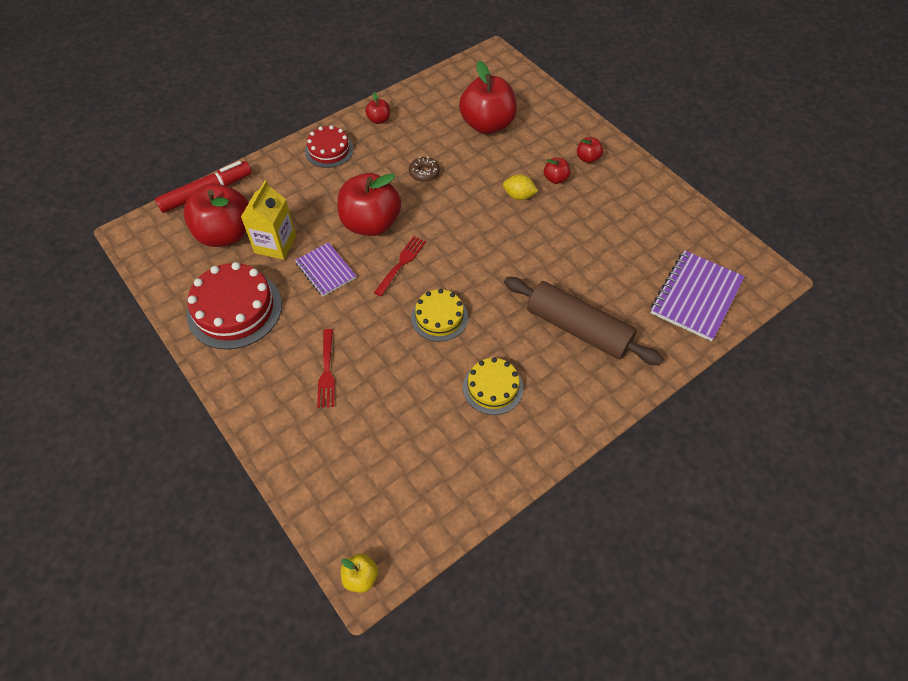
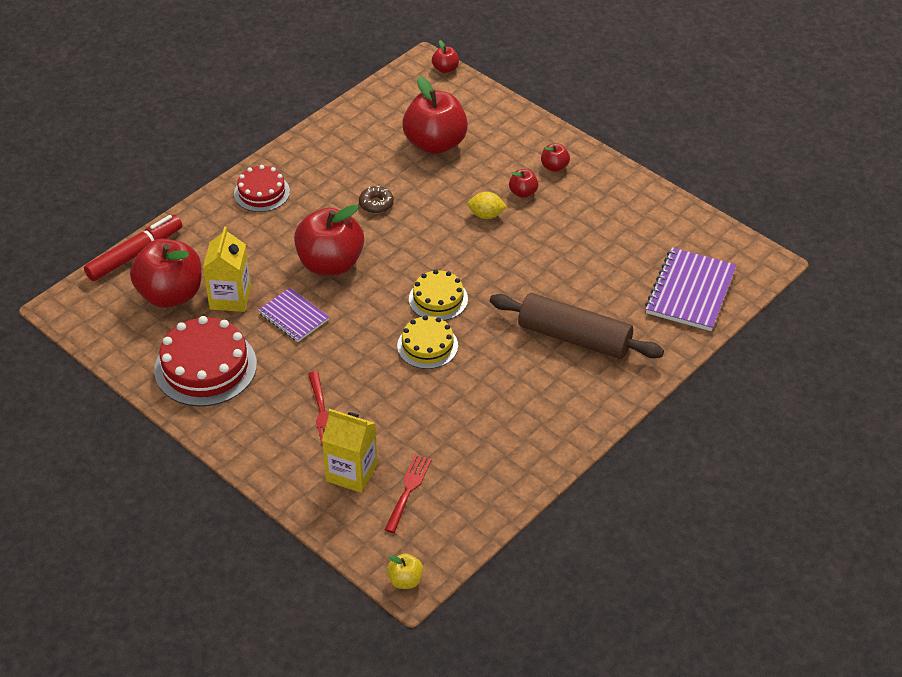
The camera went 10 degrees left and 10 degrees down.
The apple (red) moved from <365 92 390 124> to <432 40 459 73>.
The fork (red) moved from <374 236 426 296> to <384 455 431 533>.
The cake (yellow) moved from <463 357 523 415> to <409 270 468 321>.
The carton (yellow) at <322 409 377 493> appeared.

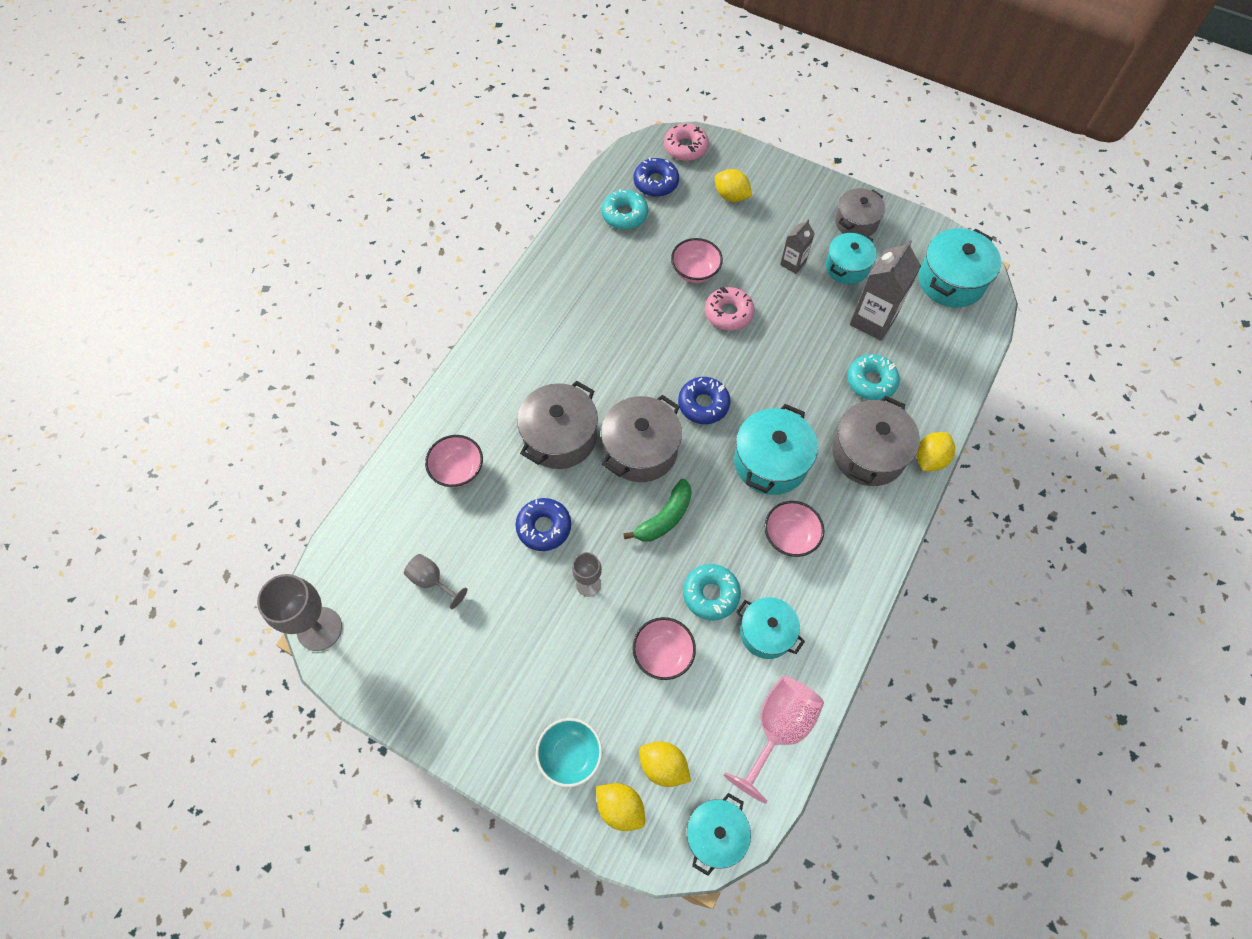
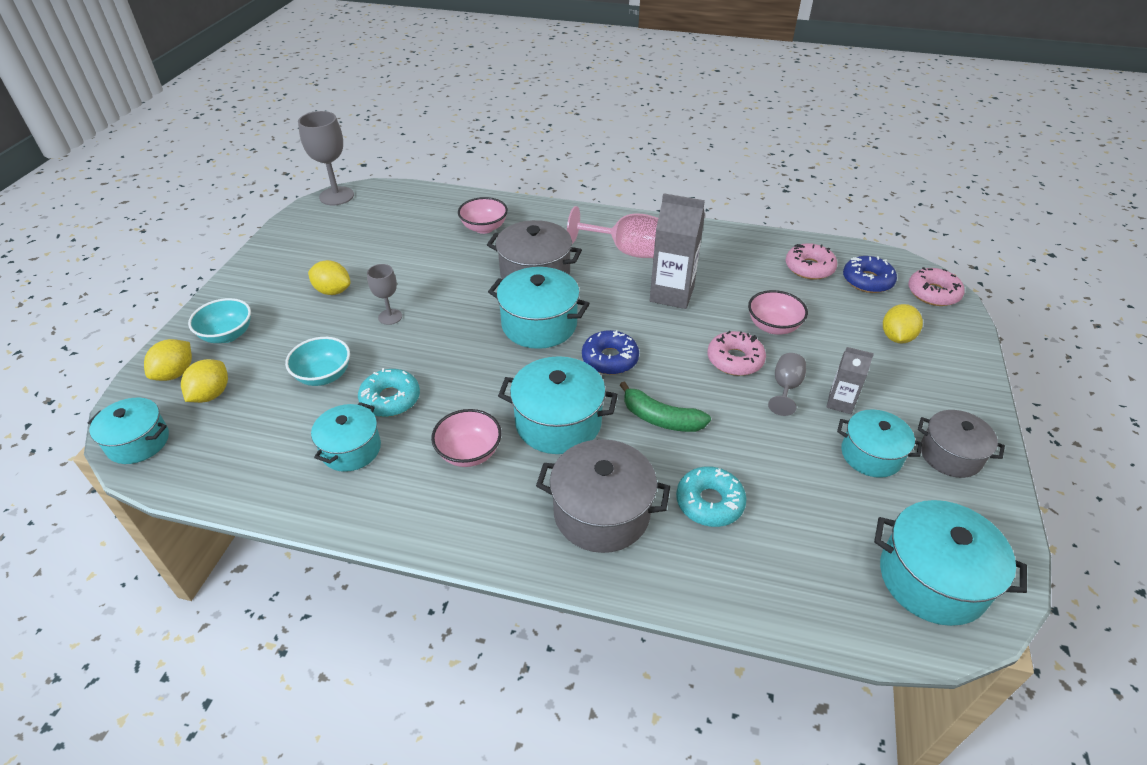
The camera went 75 degrees right and 20 degrees down.
The goblet (grey) moved from <404 554 467 609> to <768 353 806 416>.
The donut (blue) at <516 498 571 551> disappeared.
The pot (grey) at <601 395 682 482> became the pot (turquoise) at <488 267 590 349>.
The donut (turquoise) at <602 189 648 230> became the donut (pink) at <785 243 837 280>.
The banana (green) moved from <623 479 692 541> to <620 382 711 432>.
The bowl (pink) at <632 617 696 680> became the bowl (turquoise) at <285 337 350 386>.
The goblet (pink) moved from <724 676 824 804> to <567 206 658 258>.
The carton (grey) moved from <849 240 921 341> to <650 193 705 309>.
The lemon (yellow) moved from <916 432 955 471> to <308 260 351 295>.

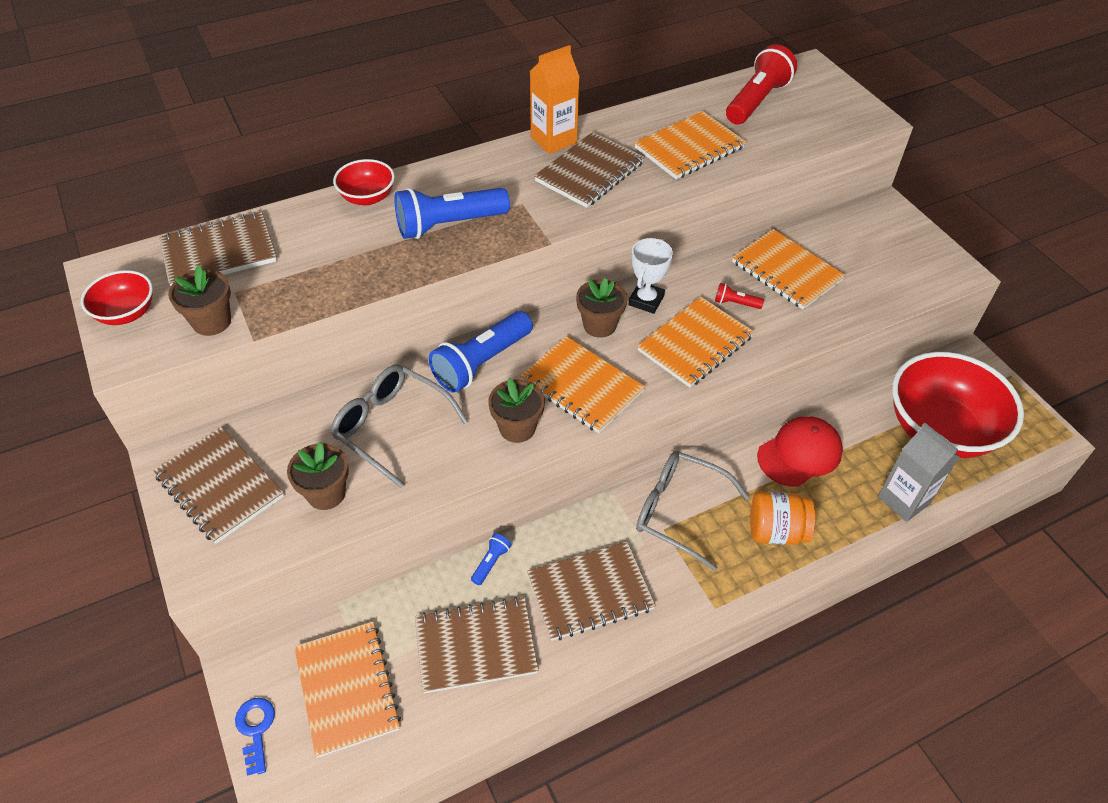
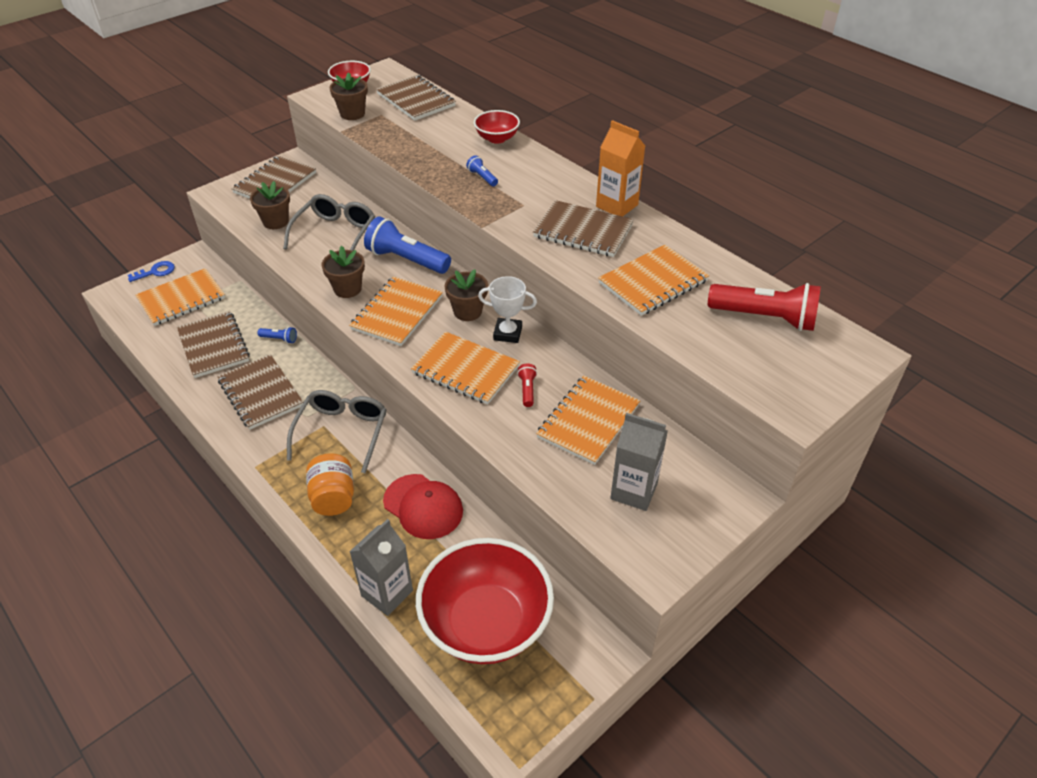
The camera went 75 degrees right and 5 degrees down.
The flashlight (blue) at <395 188 510 239> changed to 0.45 times the size.
The notebook (orange) at <634 111 746 180> turned 75 degrees counterclockwise.
The carton (grey) at <610 413 668 511> appeared.

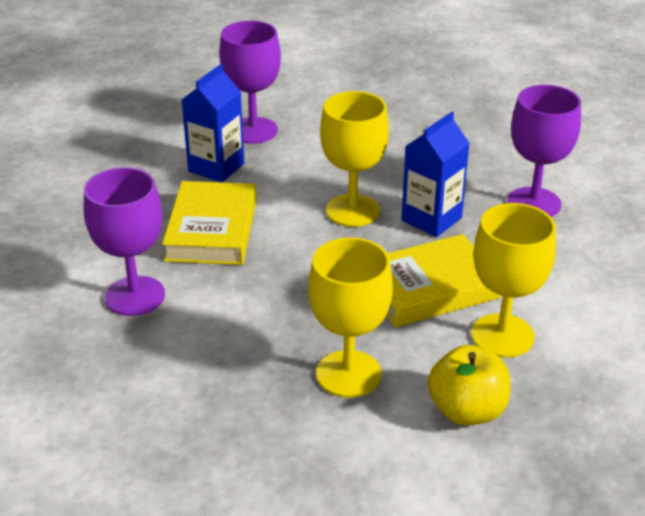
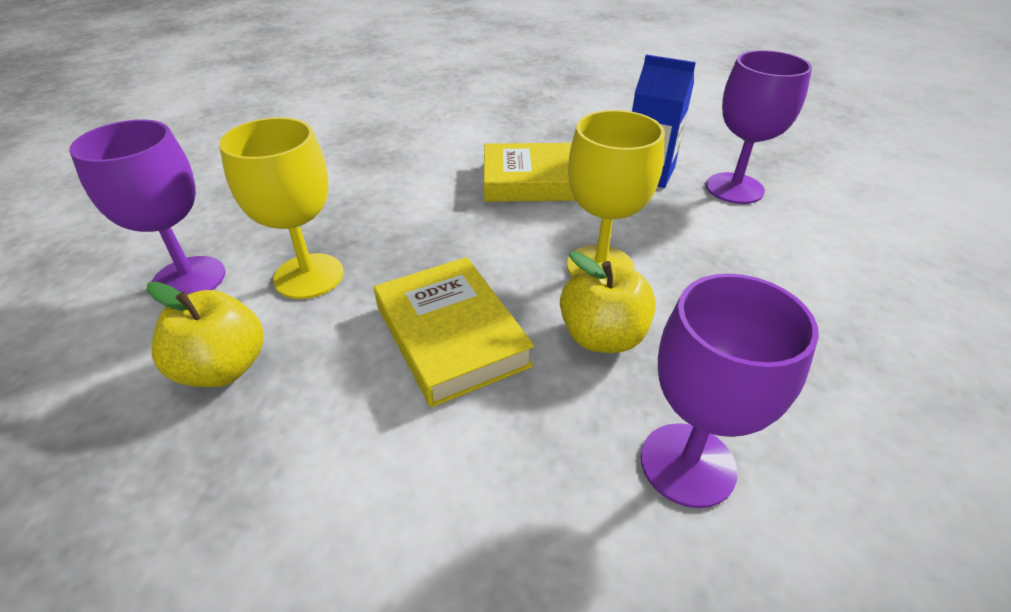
The camera went 85 degrees right and 5 degrees up.
The goblet (purple) moved from <84 167 165 316> to <69 120 226 295>.
The carton (blue) at <401 112 470 237> was replaced by the apple (yellow) at <560 251 656 353>.
The goblet (yellow) at <471 203 556 357> disappeared.

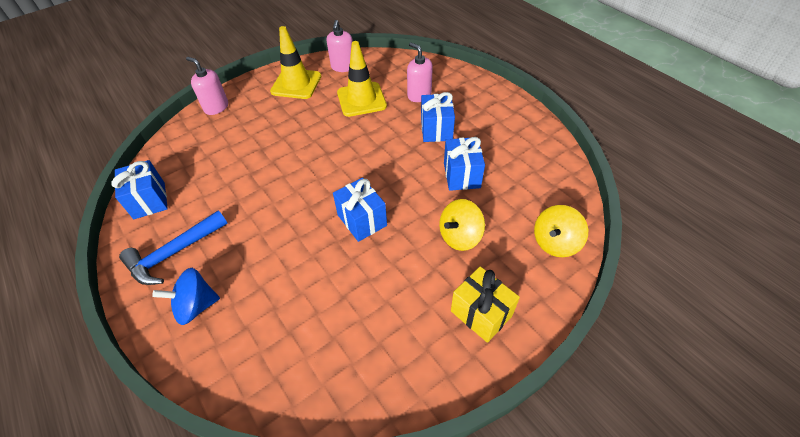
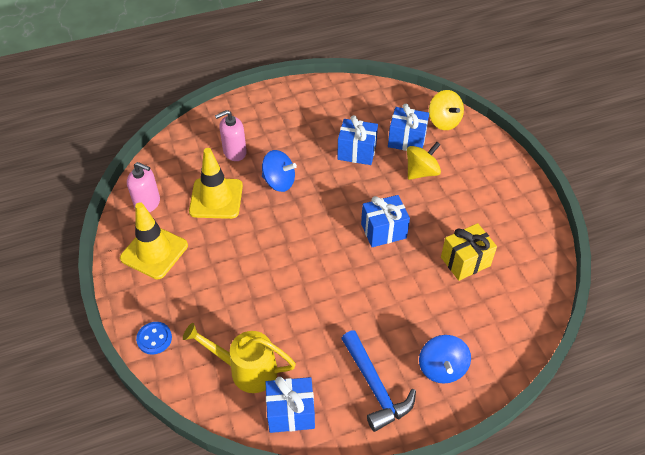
The camera went 75 degrees left and 0 degrees up.
The soap dispenser (pink) at <186 57 228 115> was replaced by the button (blue) at <136 322 172 355>.
The gift (blue) moved from <421 92 455 142> to <388 104 429 151>.
The spinning top (yellow) at <439 199 485 251> turned 105 degrees counterclockwise.
The gift (yellow) moved from <451 266 520 343> to <441 223 497 281>.
The watering can (yellow) at <183 323 296 393> appeared.
The spinning top (blue) at <262 150 297 192> appeared.

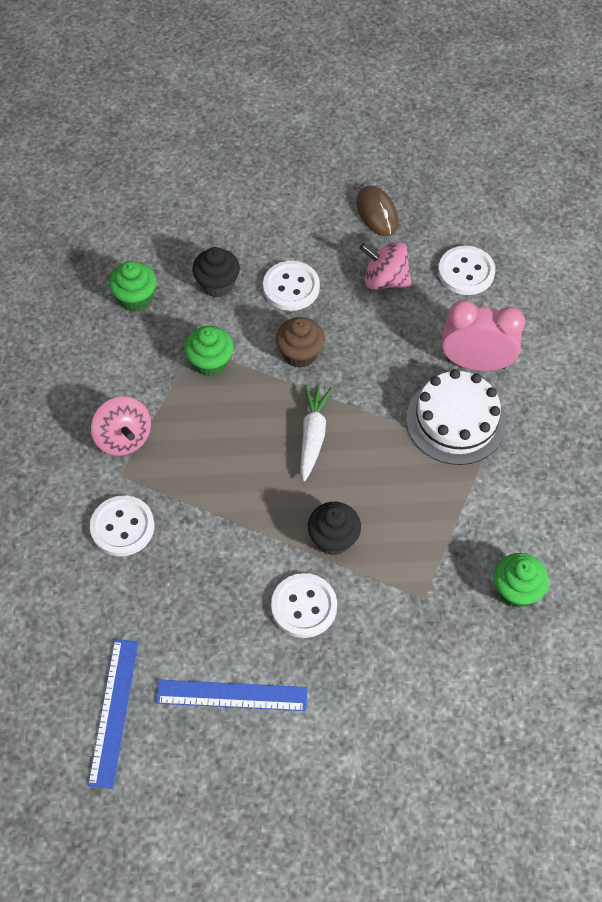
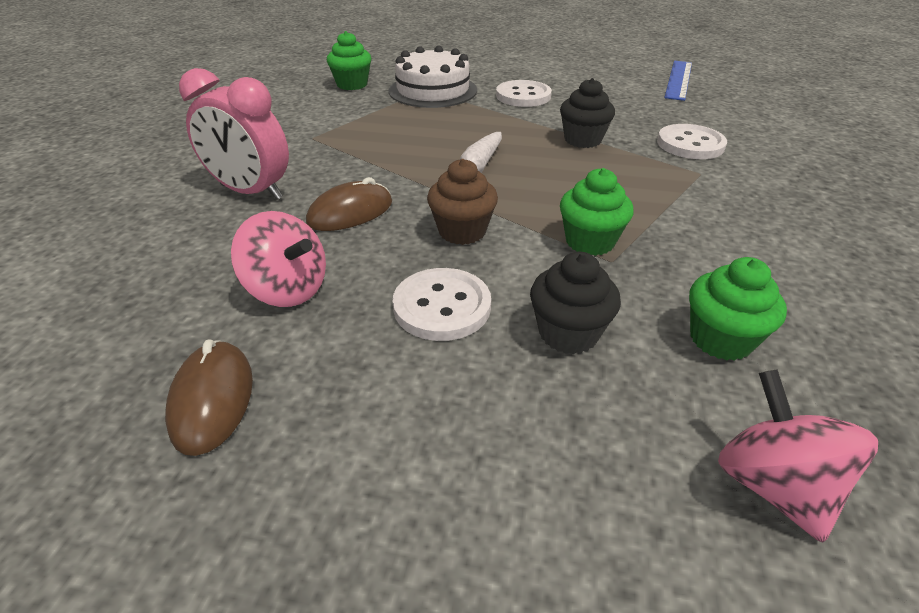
The camera went 165 degrees left and 20 degrees down.
The spinning top (pink) moved from <91 397 151 456> to <718 369 878 543>.
The ruler (blue) at <156 680 307 711> disappeared.
The cupcake (black) moved from <308 502 361 556> to <560 78 615 148>.
The cake (white) moved from <406 369 506 465> to <389 46 477 108>.
The button (white) at <438 246 495 295> disappeared.
The mouse (brown) at <306 177 392 231> appeared.

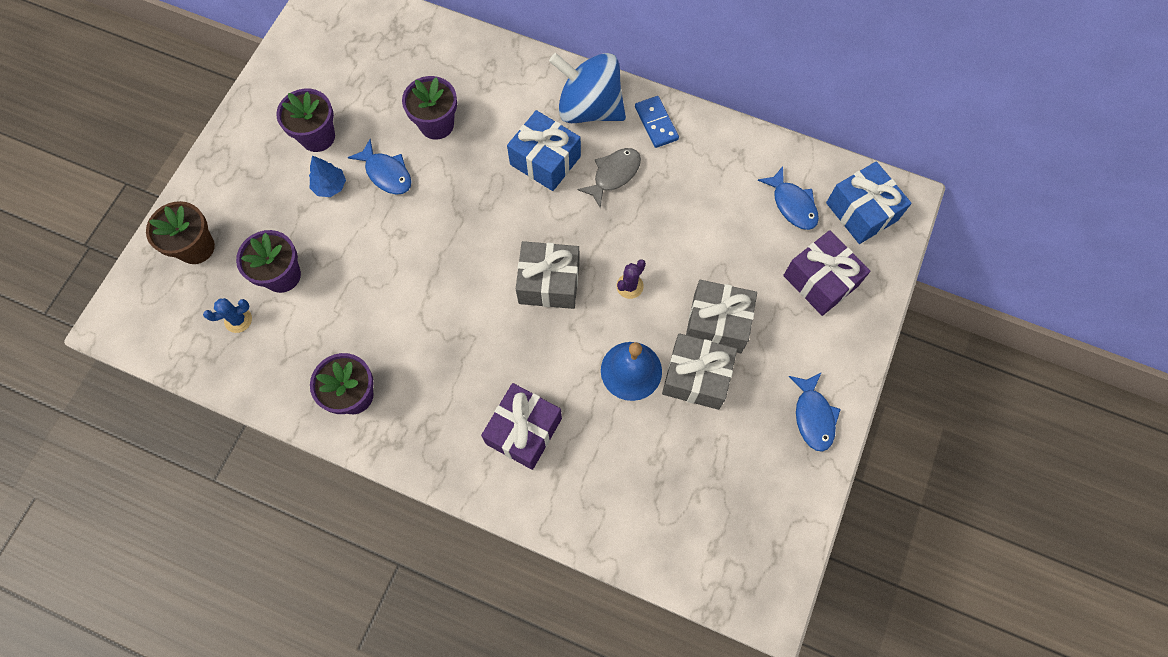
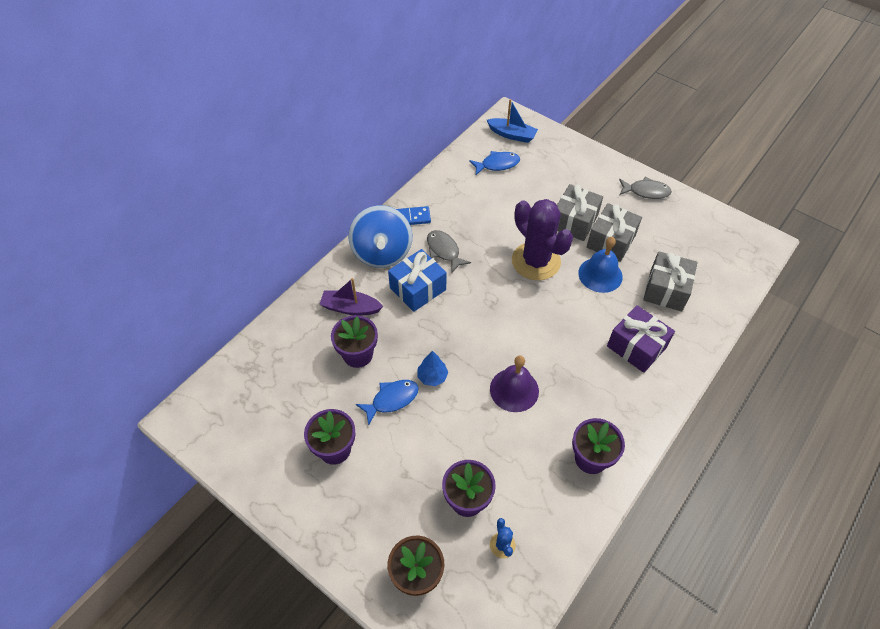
The camera went 75 degrees left and 15 degrees down.
The tree (blue) moved from <309 156 346 197> to <417 351 448 386>.
The gift (grey) moved from <516 241 580 309> to <643 251 697 311>.
The spinning top (blue) at <549 53 626 123> turned 45 degrees counterclockwise.
The cactus (purple) at <616 259 646 299> changed to 2.46 times the size.
The gift (purple) at <783 230 870 316> disappeared.
The fish (blue) at <789 372 841 452> became the fish (grey) at <619 177 672 199>.
The gift (blue) at <826 161 912 244> was replaced by the boat (blue) at <487 99 538 143>.
The boat (purple) at <319 278 384 316> appeared.
The bell (purple) at <490 356 539 412> appeared.

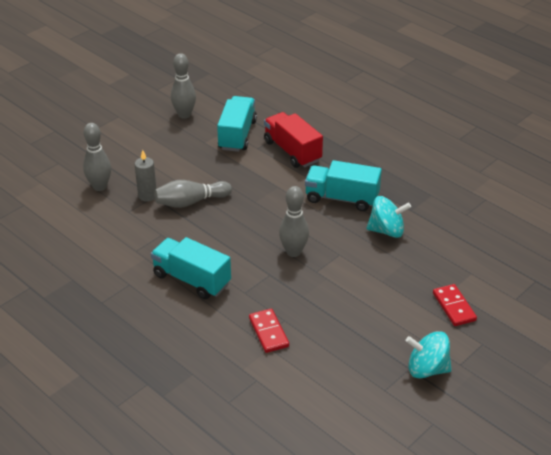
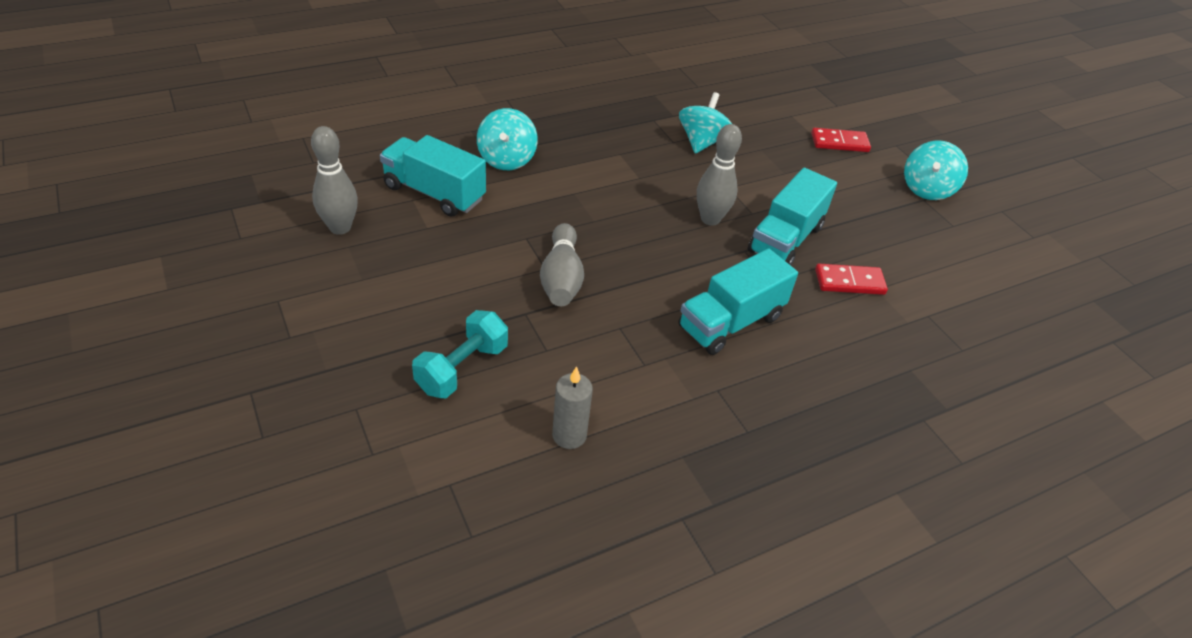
The camera went 75 degrees left and 5 degrees up.
The bowling pin (grey) at <83 123 111 191> was replaced by the dumbbell (turquoise) at <412 310 508 398>.
The candle (grey) moved from <134 150 156 202> to <552 366 593 449>.
The truck (red) at <264 112 323 168> was replaced by the spinning top (turquoise) at <477 108 538 170>.
The truck (turquoise) moved from <305 160 382 211> to <748 168 837 265>.

